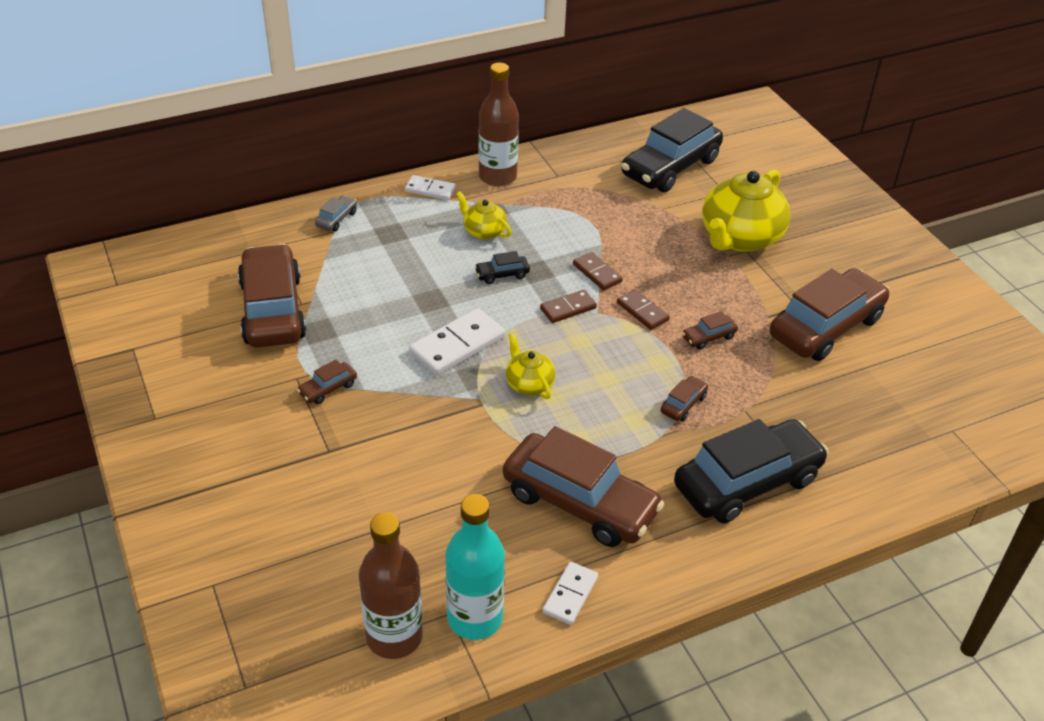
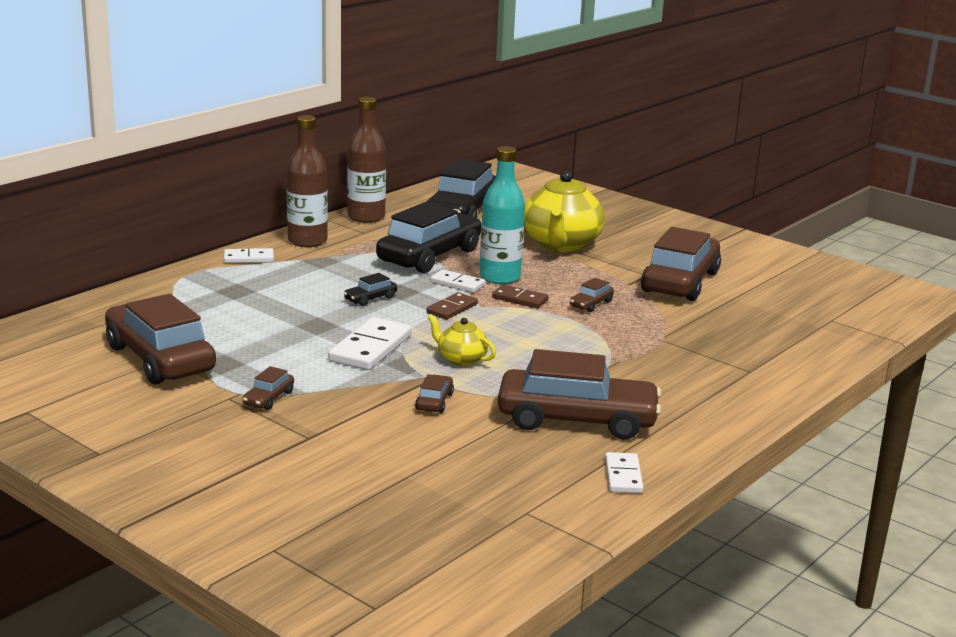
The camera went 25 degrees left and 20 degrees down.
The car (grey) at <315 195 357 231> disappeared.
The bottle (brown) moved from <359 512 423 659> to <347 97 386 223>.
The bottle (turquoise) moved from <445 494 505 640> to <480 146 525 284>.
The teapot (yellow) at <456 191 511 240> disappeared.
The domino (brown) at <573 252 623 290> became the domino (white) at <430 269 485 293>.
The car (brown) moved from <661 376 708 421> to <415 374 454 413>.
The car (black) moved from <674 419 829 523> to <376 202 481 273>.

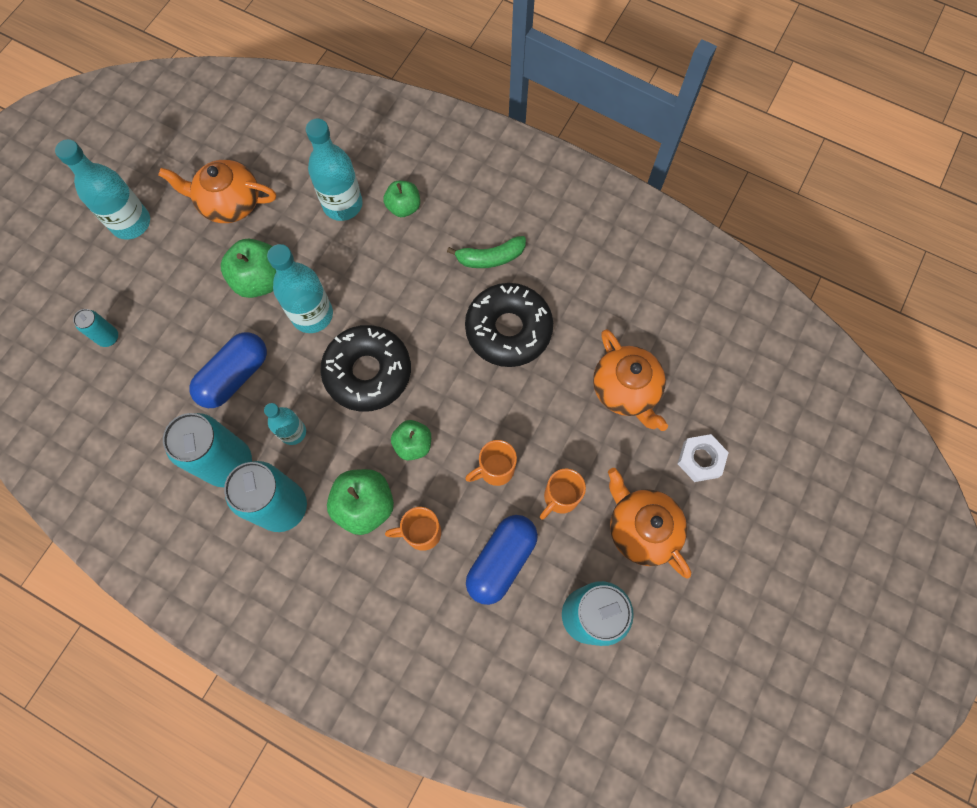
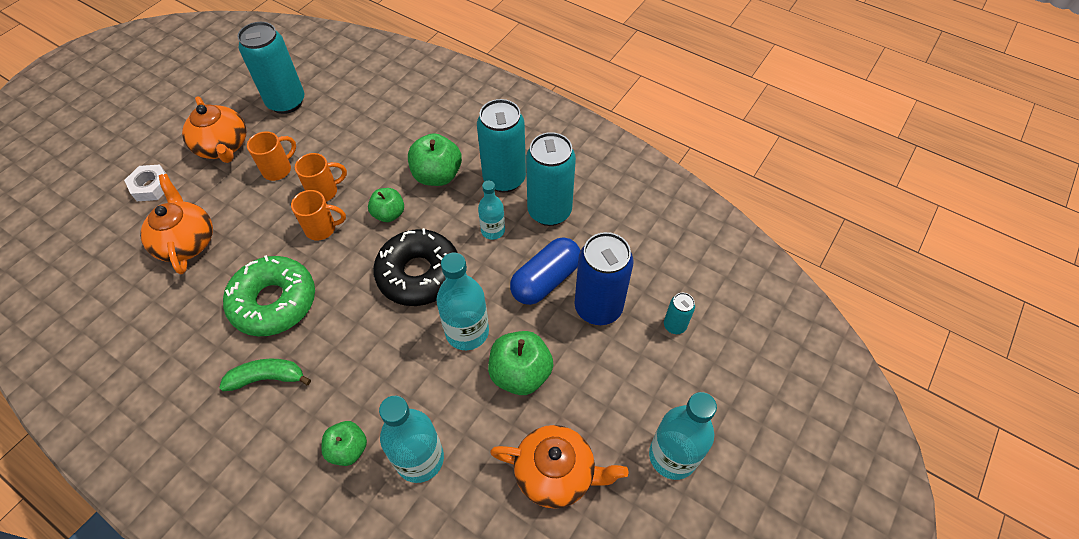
The camera went 175 degrees left and 15 degrees down.
The mug (orange) moved from <385 507 441 551> to <291 190 346 241>.
The donut (black) at <465 283 553 367> became the donut (green) at <223 255 315 336>.
The capsule (blue) at <466 515 538 605> disappeared.
The can (blue) at <574 232 633 325> appeared.

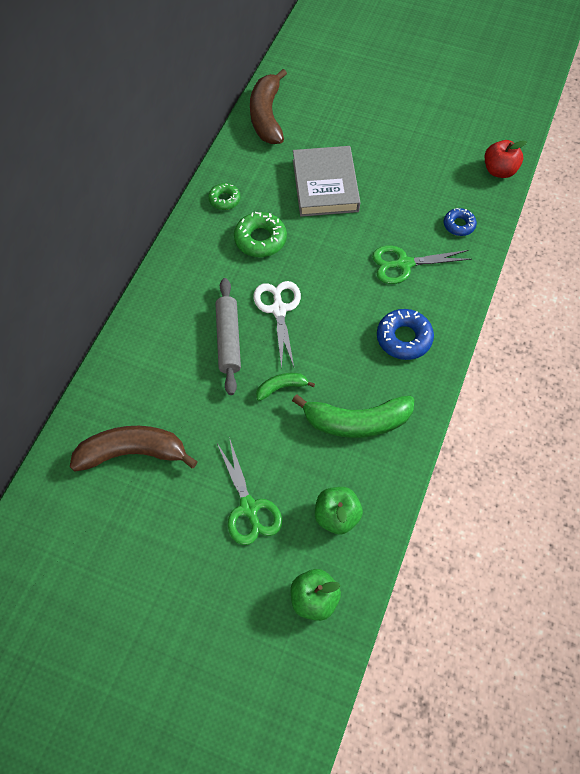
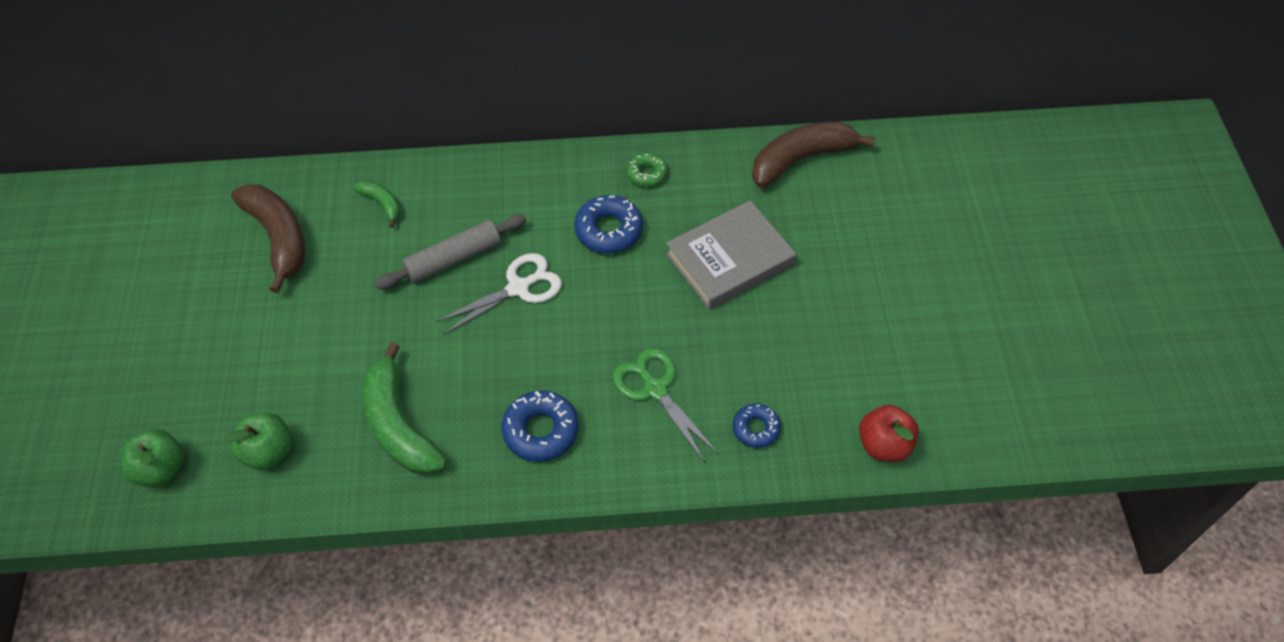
The camera went 65 degrees right and 5 degrees down.
The scissors (green) at <217 437 282 545> disappeared.
The donut (green) at <234 212 287 257> became the donut (blue) at <574 195 643 253>.
The banana (green) moved from <256 373 315 401> to <353 180 400 228>.

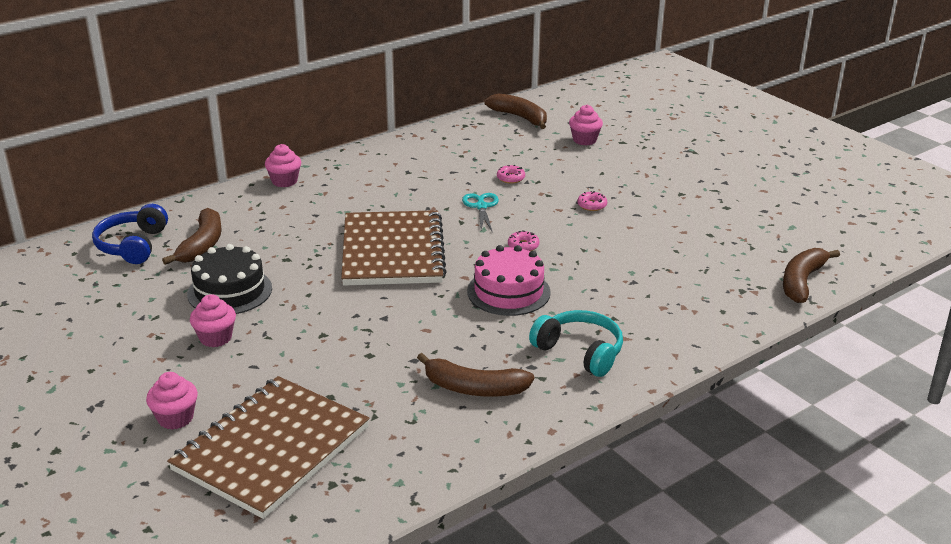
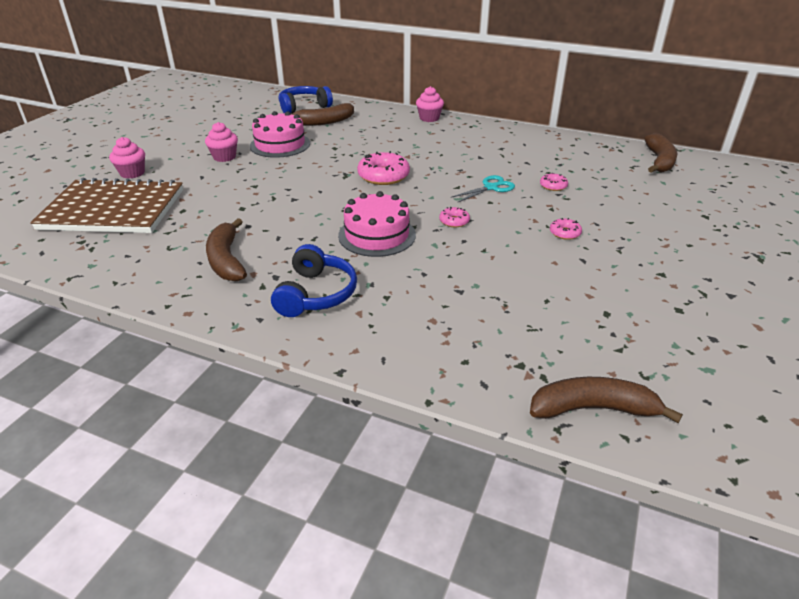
The camera went 60 degrees right and 5 degrees up.
The cake (black) at <187 244 272 314> became the cake (pink) at <250 111 310 158>.
The notebook (brown) at <341 210 446 286> was replaced by the donut (pink) at <357 151 410 185>.
The headphones (turquoise) at <529 310 623 377> became the headphones (blue) at <271 244 357 317>.
The cupcake (pink) at <569 105 603 145> disappeared.

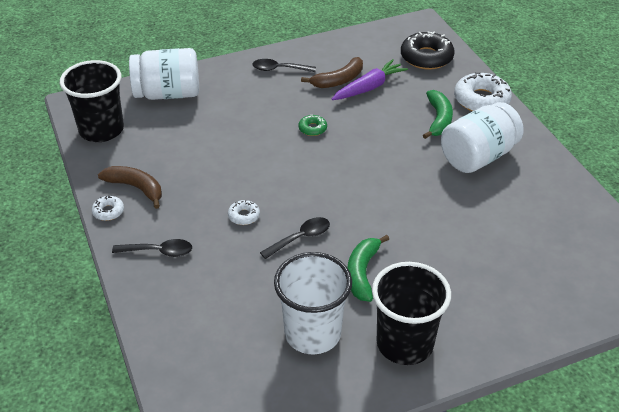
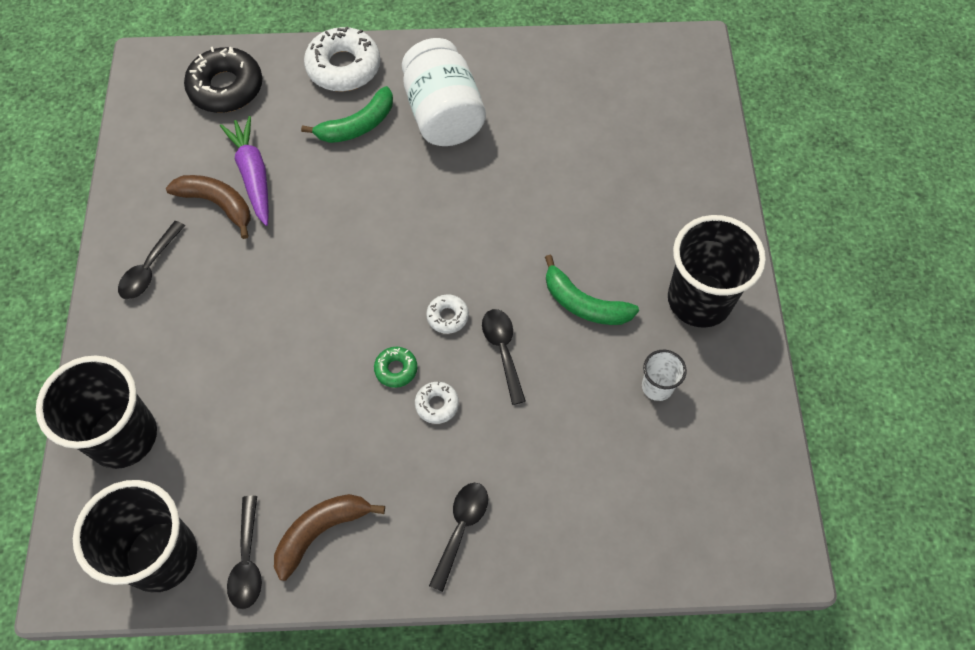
The camera went 70 degrees left and 20 degrees up.
The donut (white) moved from <92 195 124 221> to <426 294 469 334>.
The jar (white) at <129 48 199 100> was replaced by the cup (black) at <36 355 157 469>.
The cup (white) at <274 252 352 354> changed to 0.47 times the size.
The donut (green) moved from <299 115 327 136> to <374 347 417 388>.
The banana (brown) at <301 57 363 88> turned 45 degrees counterclockwise.
The banana (green) at <423 90 453 139> turned 120 degrees clockwise.
The spoon (black) at <227 496 262 609> appeared.

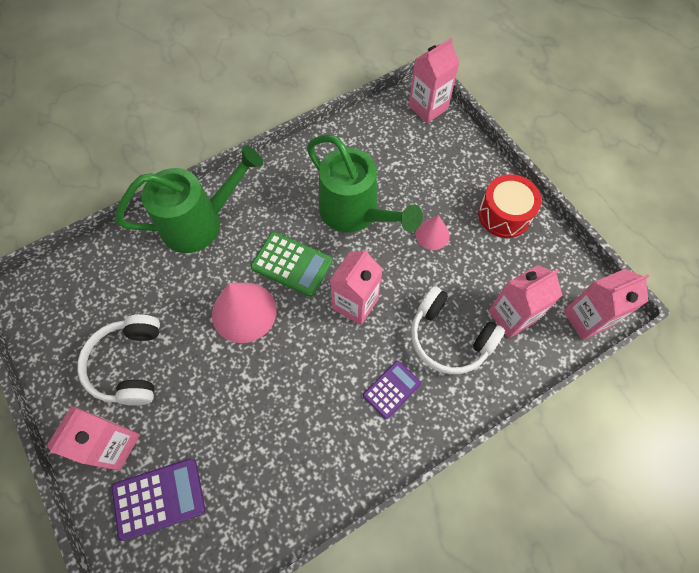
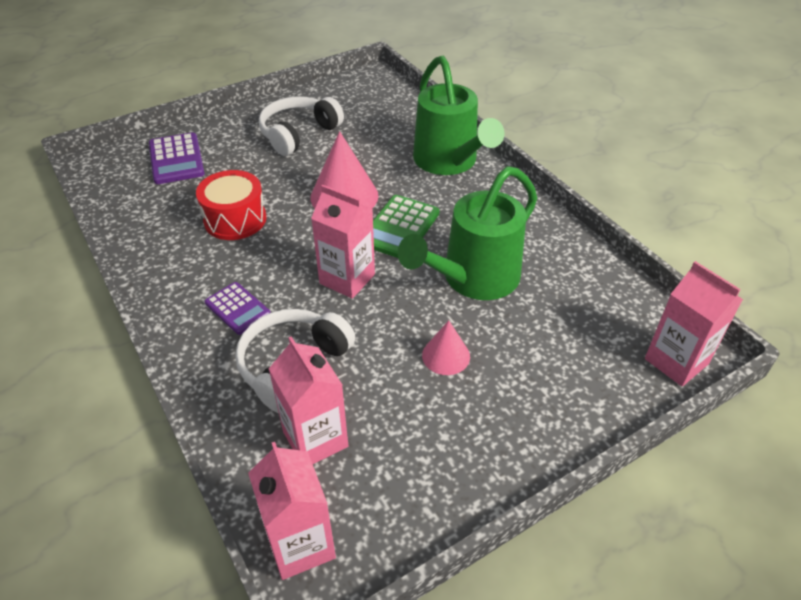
The camera went 90 degrees right and 20 degrees down.
The carton (pink) at <46 406 140 471> disappeared.
The headphones (white) at <77 314 160 405> turned 45 degrees counterclockwise.
The drum (red) moved from <478 175 542 238> to <196 170 266 240>.

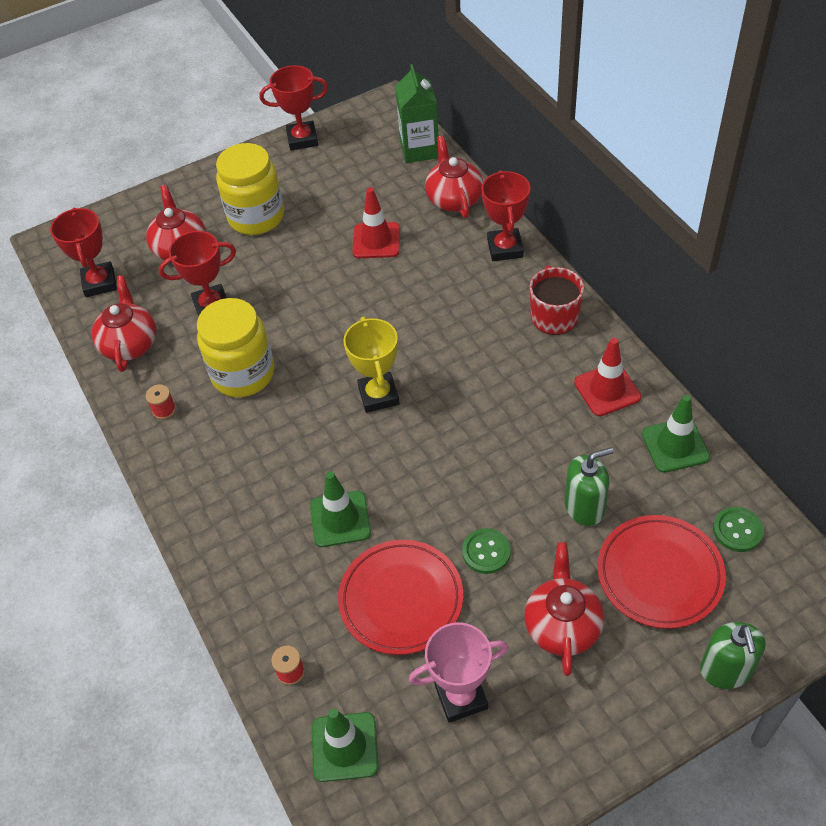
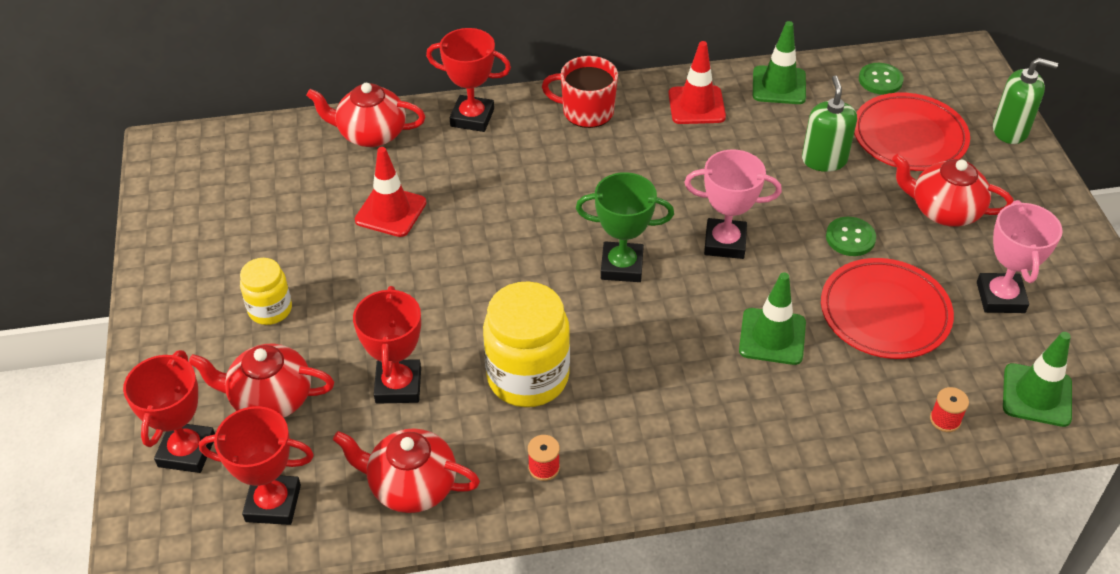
The camera went 75 degrees left and 5 degrees down.
The jar (yellow) at <216 143 284 235> changed to 0.56 times the size.
The trophy (red) moved from <260 65 328 151> to <123 350 215 473>.
The trophy (yellow) at <343 317 400 413> became the trophy (green) at <576 172 674 282>.
The carton (green) at <395 64 439 163> disappeared.
The trophy (pink) at <684 150 782 259> appeared.

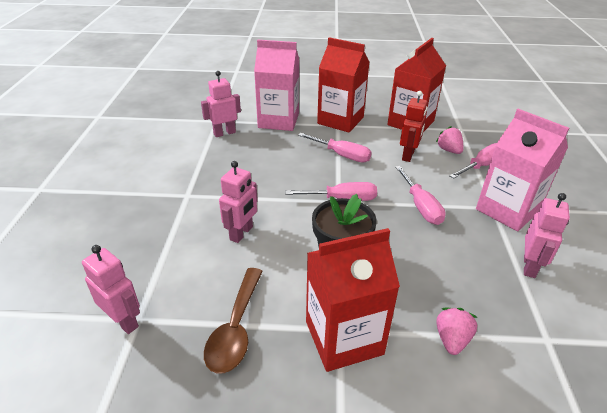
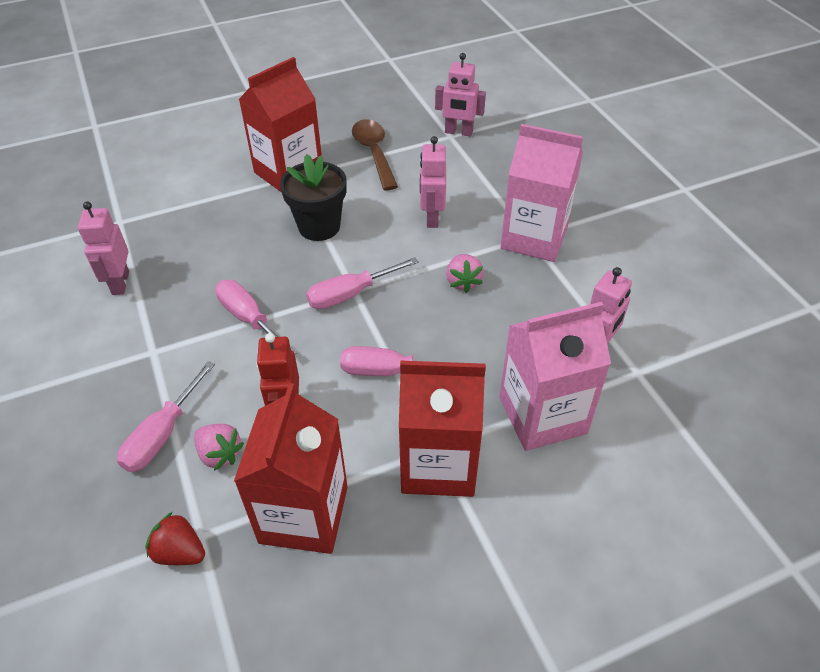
The camera went 155 degrees right and 10 degrees up.
The strawberry (pink) moved from <436 308 477 355> to <446 254 484 293>.
The carton (pink) moved from <476 109 569 231> to <501 124 583 262>.
The strawberry (red) at <145 512 205 565> appeared.

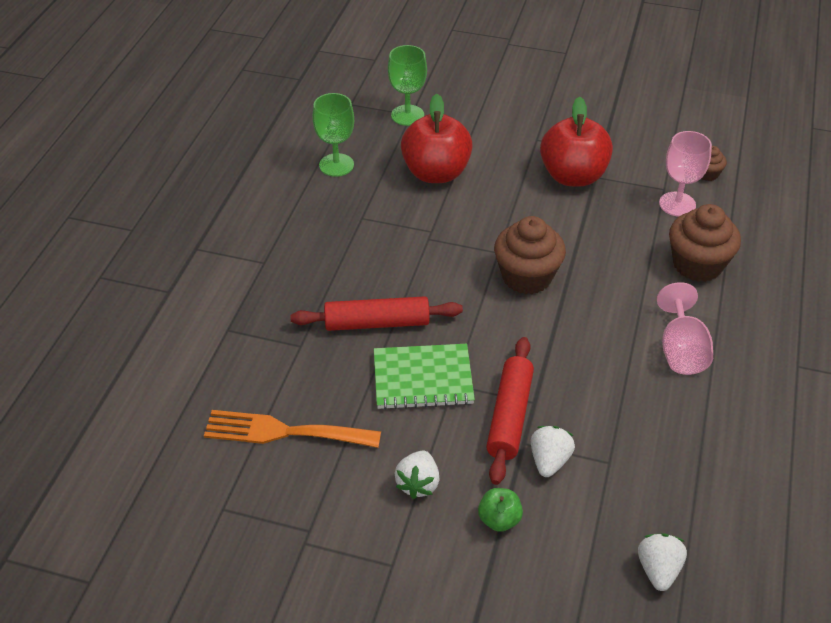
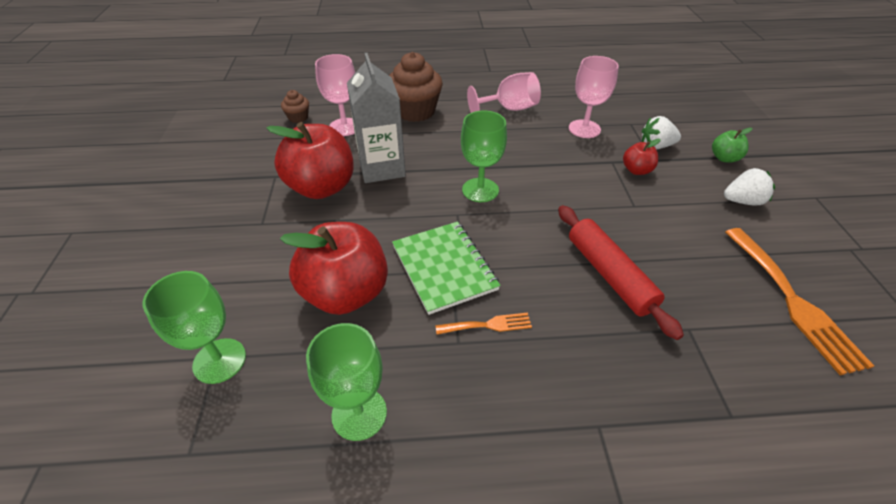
The camera went 110 degrees left and 0 degrees up.
The notebook (green) moved from <374 344 475 410> to <392 221 501 315>.
The rolling pin (red) at <486 337 534 485> was replaced by the apple (red) at <623 139 661 175>.
The cupcake (brown) at <494 216 566 294> was replaced by the goblet (green) at <461 110 507 202>.
The strawberry (white) at <638 533 687 591> disappeared.
The carton (grey) at <347 53 406 183> appeared.
The fork (orange) at <435 313 532 335> appeared.
The goblet (pink) at <569 56 619 138> appeared.

